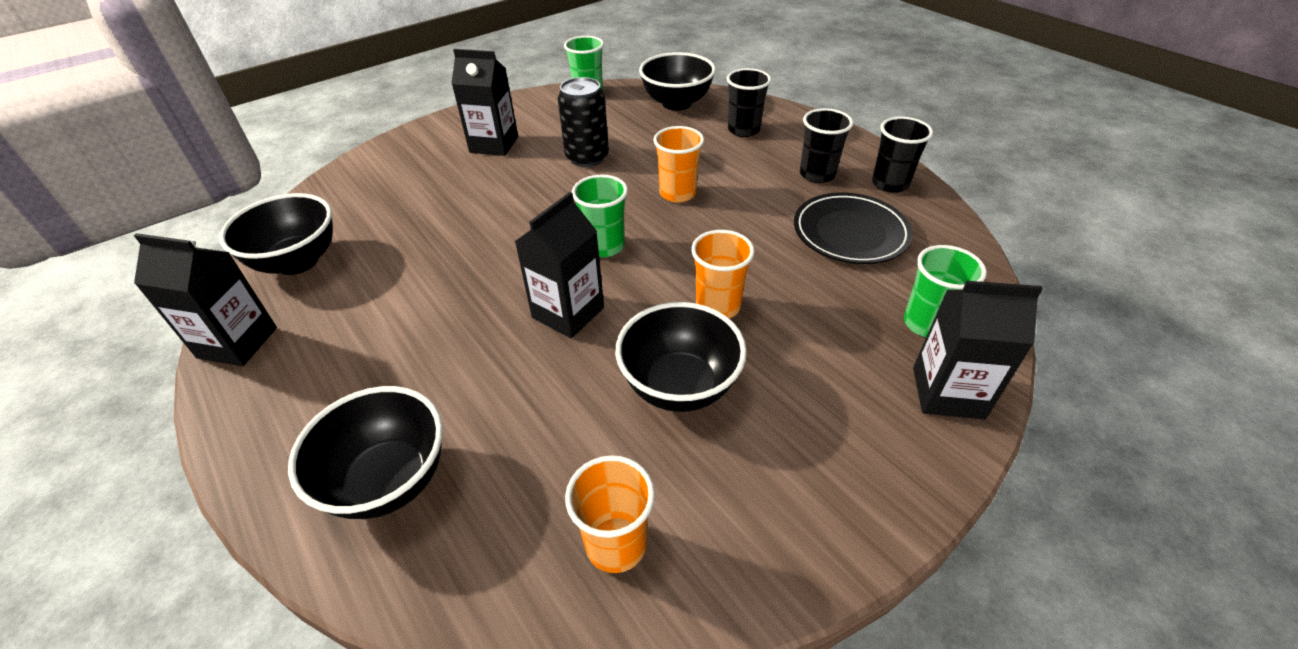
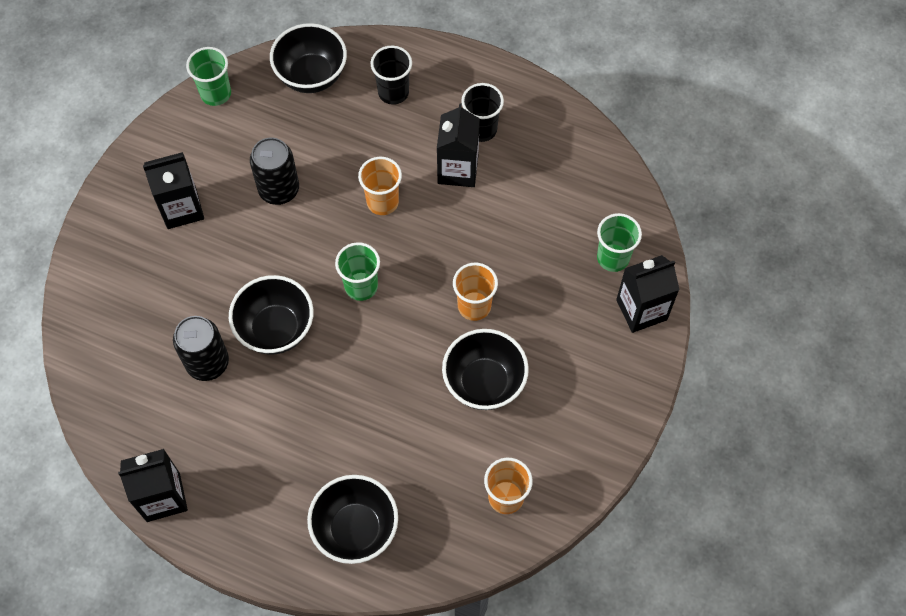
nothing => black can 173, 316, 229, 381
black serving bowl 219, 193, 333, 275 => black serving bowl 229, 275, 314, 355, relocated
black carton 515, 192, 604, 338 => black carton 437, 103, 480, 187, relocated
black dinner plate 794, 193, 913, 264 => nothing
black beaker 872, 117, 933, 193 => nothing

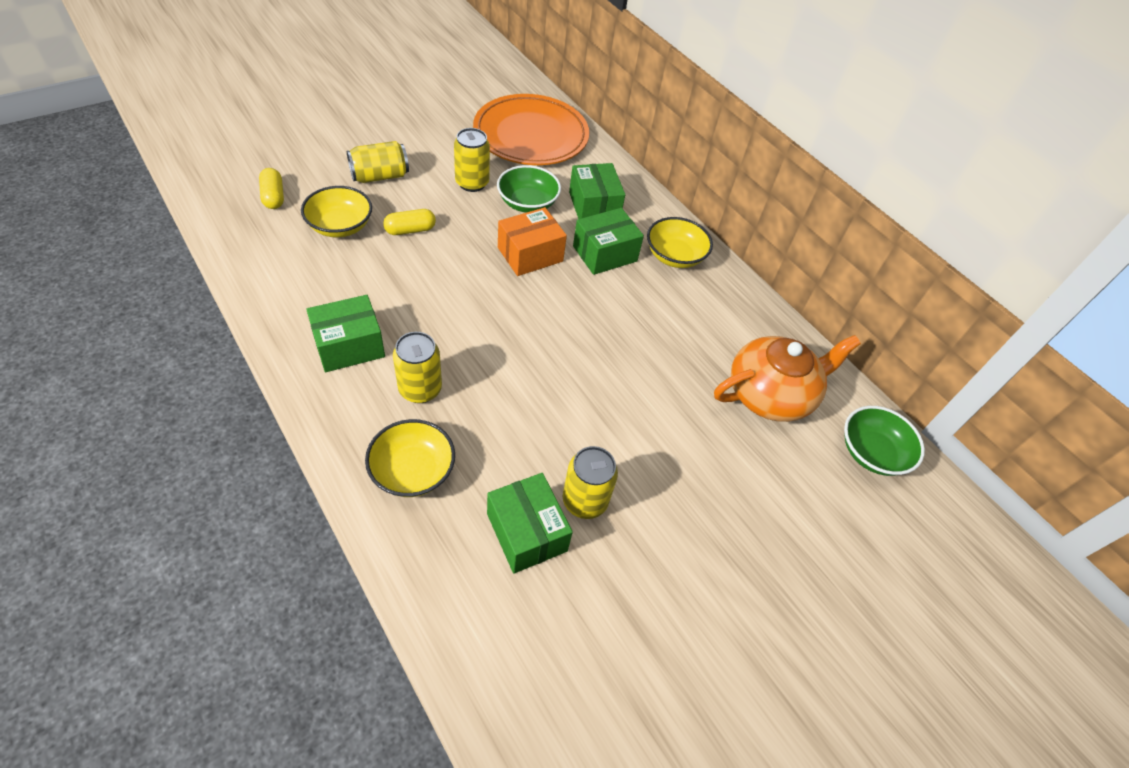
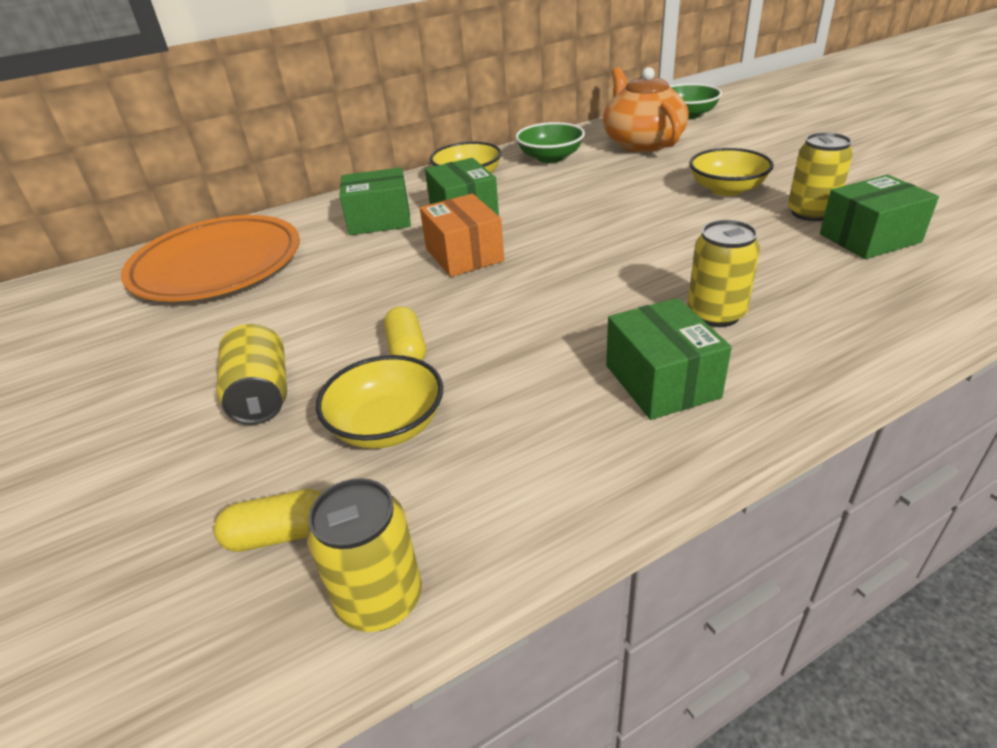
bright yellow can 454, 128, 490, 192 => bright yellow can 307, 478, 422, 632, relocated
emerald serving bowl 497, 165, 561, 213 => emerald serving bowl 515, 122, 585, 163, relocated
bright yellow serving bowl 365, 419, 455, 497 => bright yellow serving bowl 689, 148, 774, 196, relocated

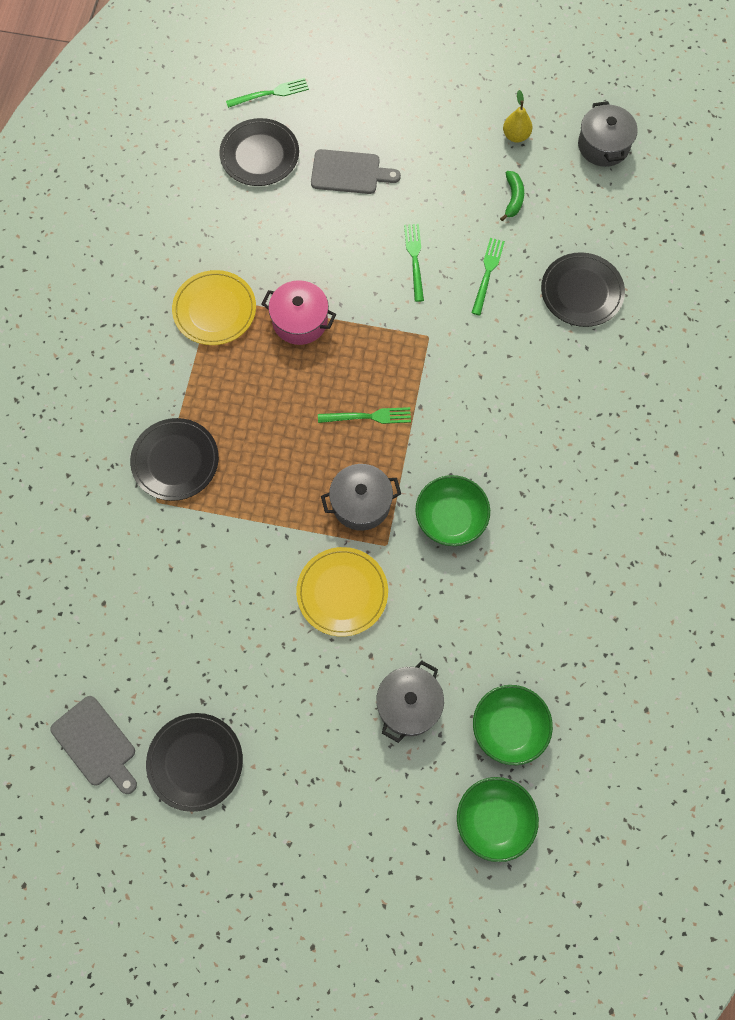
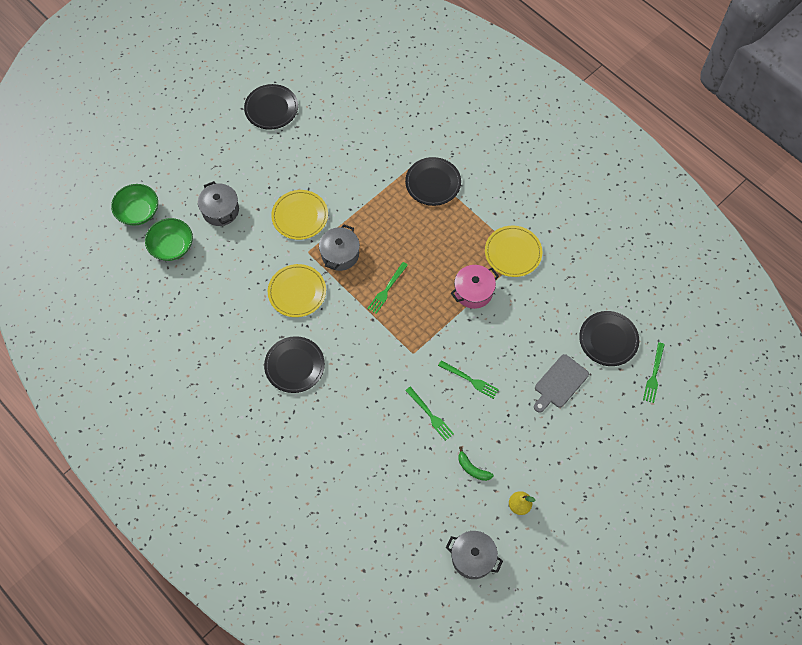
black dinner plate 541, 252, 625, 327 => black dinner plate 264, 336, 325, 393, relocated
emerald serving bowl 415, 475, 490, 546 => bright yellow dinner plate 268, 264, 326, 317
gray chopping board 50, 696, 137, 794 => nothing

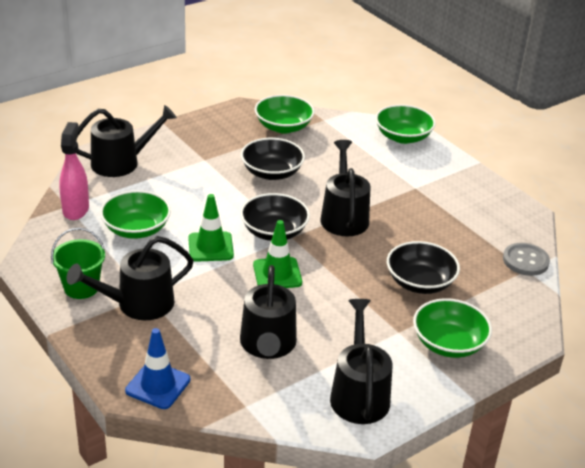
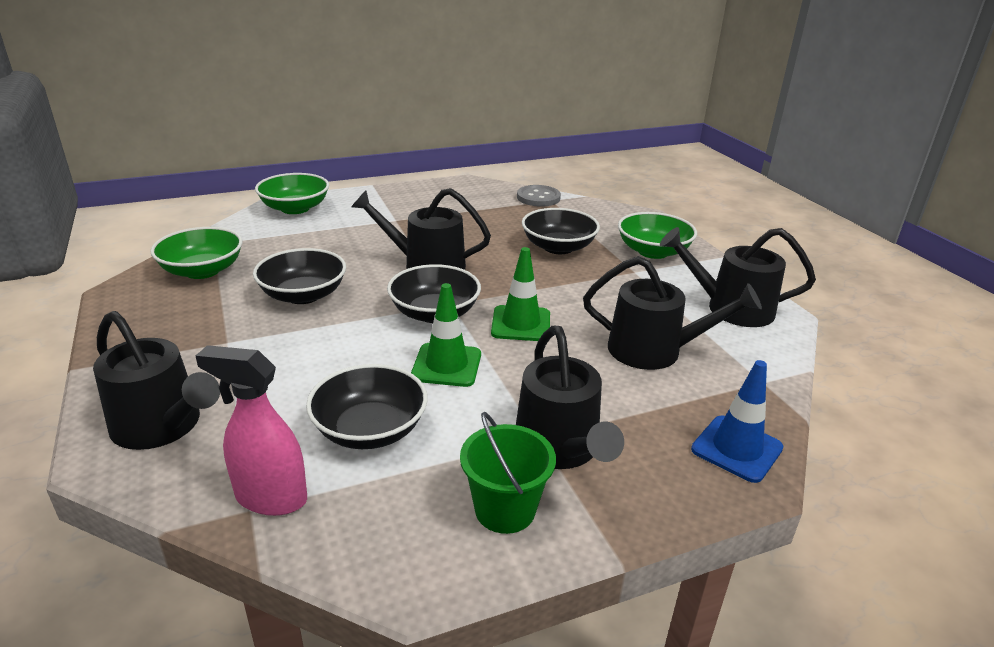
black sprinkling can 76, 105, 177, 177 => black sprinkling can 93, 311, 220, 450, 135 degrees clockwise
emerald serving bowl 100, 190, 171, 239 => black serving bowl 306, 364, 428, 449

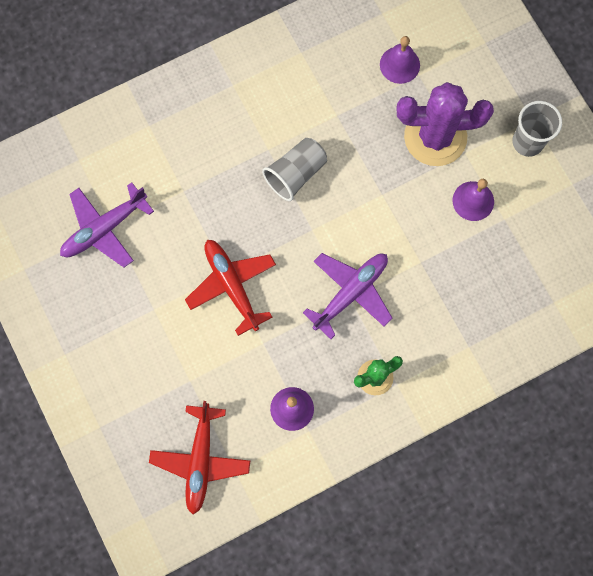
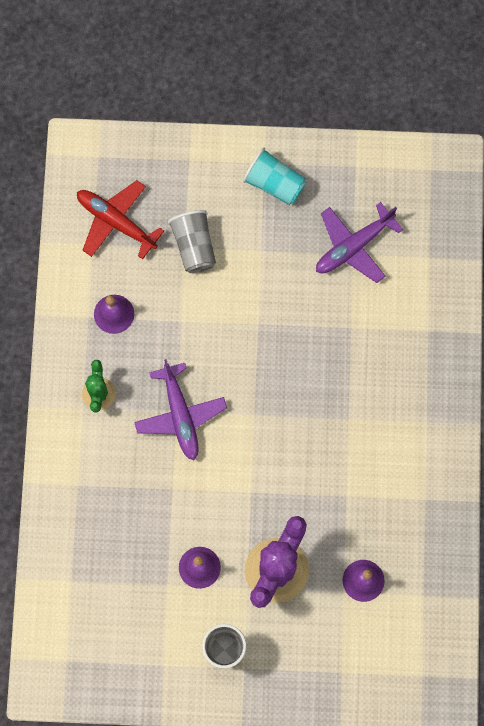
gray beaker 262, 138, 327, 201 => gray beaker 168, 210, 216, 273, relocated
nothing => aqua beaker 243, 148, 306, 205
violet plane 60, 183, 154, 267 => violet plane 316, 202, 403, 283, 120 degrees counterclockwise
scarlet plane 185, 240, 276, 336 => nothing

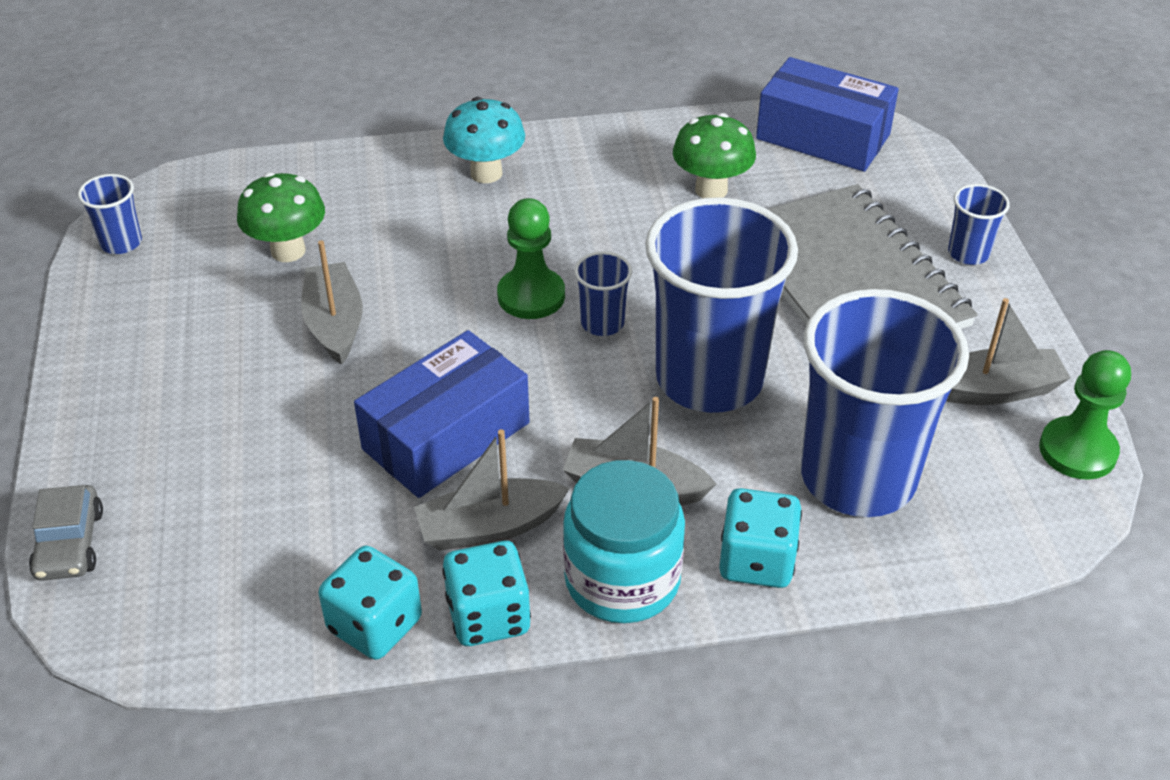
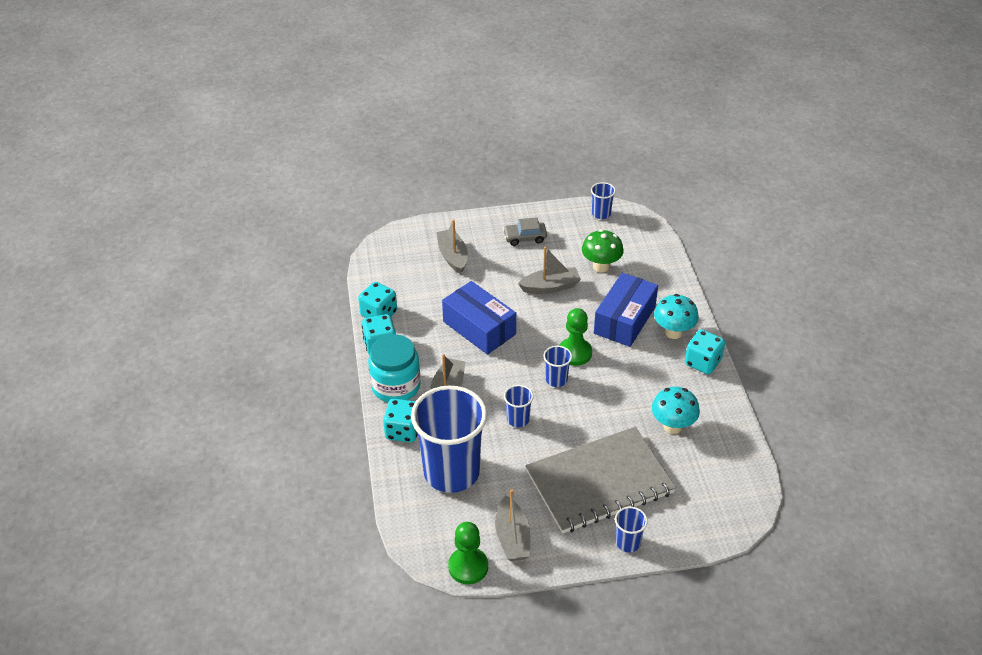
gray toy boat 414, 429, 570, 551 => gray toy boat 436, 219, 468, 274, relocated
gray car 29, 485, 103, 581 => gray car 503, 217, 547, 246, relocated
royal blue beaker 645, 197, 798, 413 => royal blue beaker 504, 385, 534, 427, x0.42
royal blue package 756, 57, 899, 172 => royal blue package 594, 273, 658, 347, relocated
emerald mushroom 673, 113, 756, 198 => aqua mushroom 652, 387, 700, 434
nothing => aqua die 685, 329, 725, 374

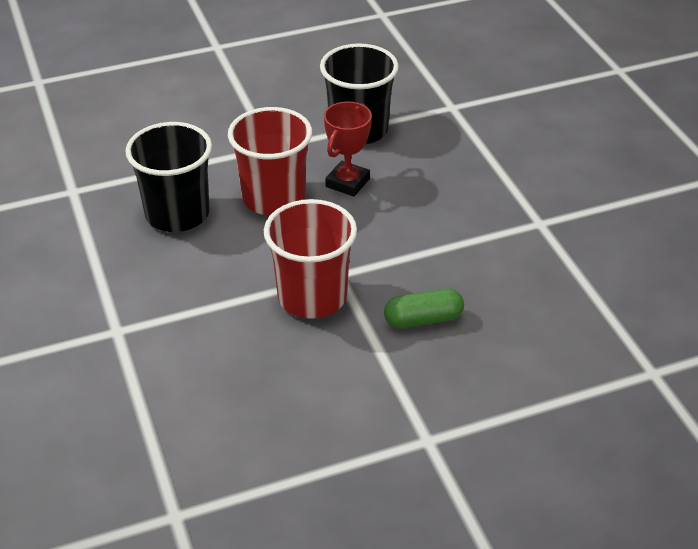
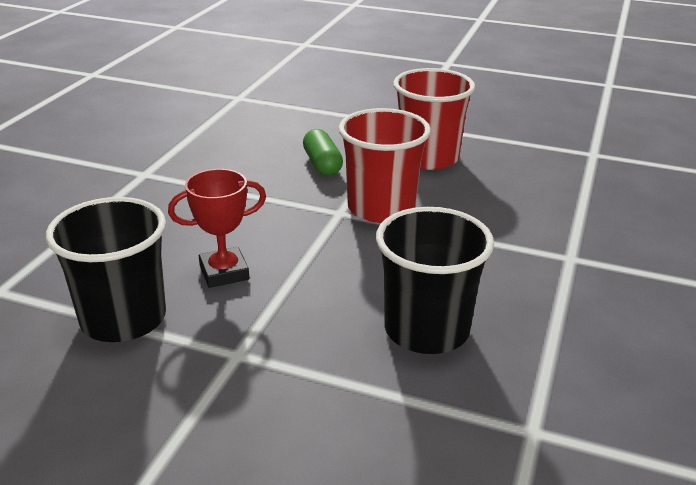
emerald pill shape 384, 289, 464, 328 => emerald pill shape 303, 129, 343, 176, 45 degrees clockwise
scarlet beaker 228, 107, 312, 216 => scarlet beaker 393, 68, 475, 170, relocated

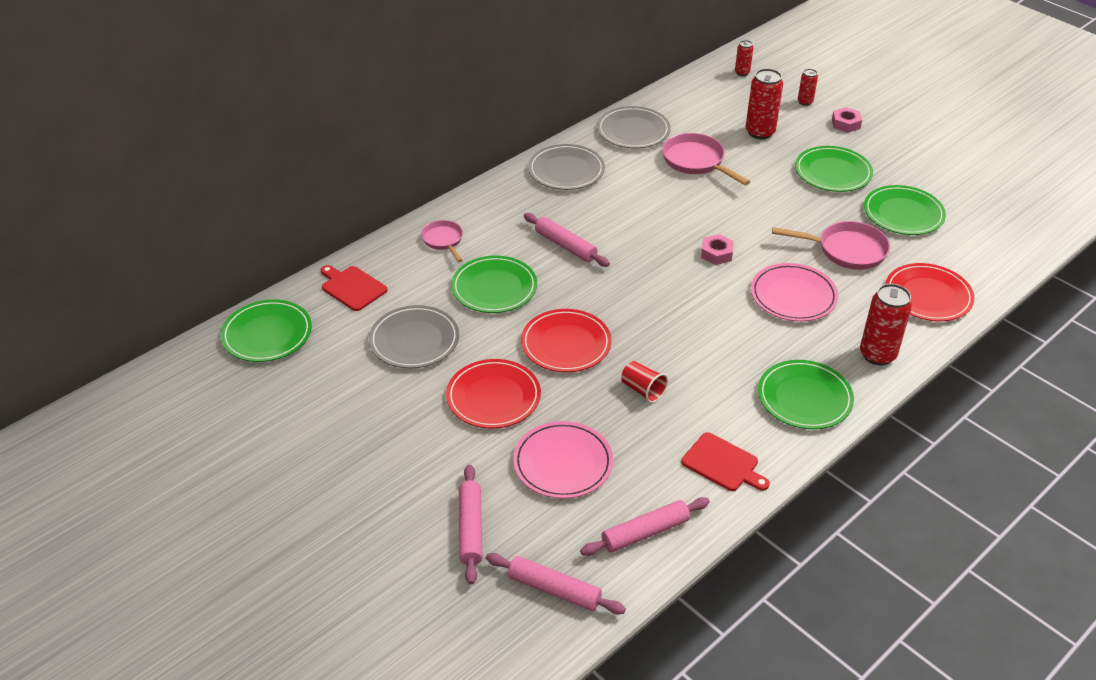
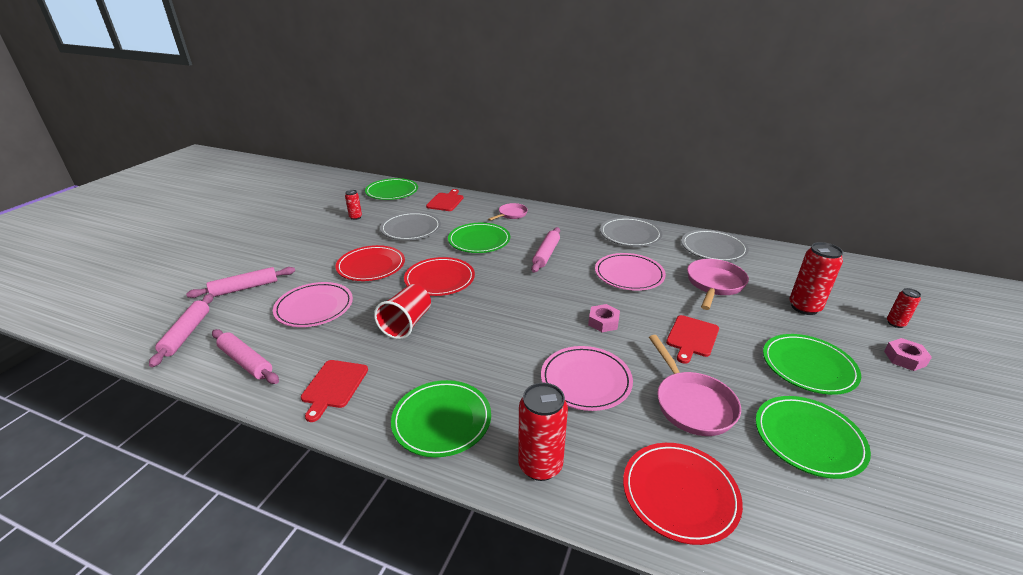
scarlet can 735, 40, 753, 76 => scarlet can 345, 190, 362, 220, relocated
scarlet beaker 621, 361, 668, 403 => scarlet beaker 374, 284, 431, 339, x1.52
nothing => rosy dinner plate 595, 253, 666, 291
nothing => scarlet chopping board 666, 315, 719, 364

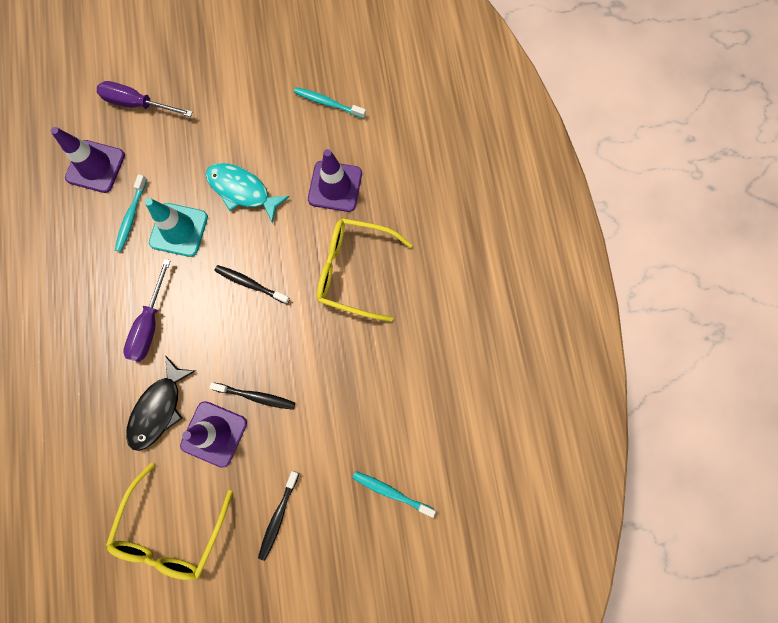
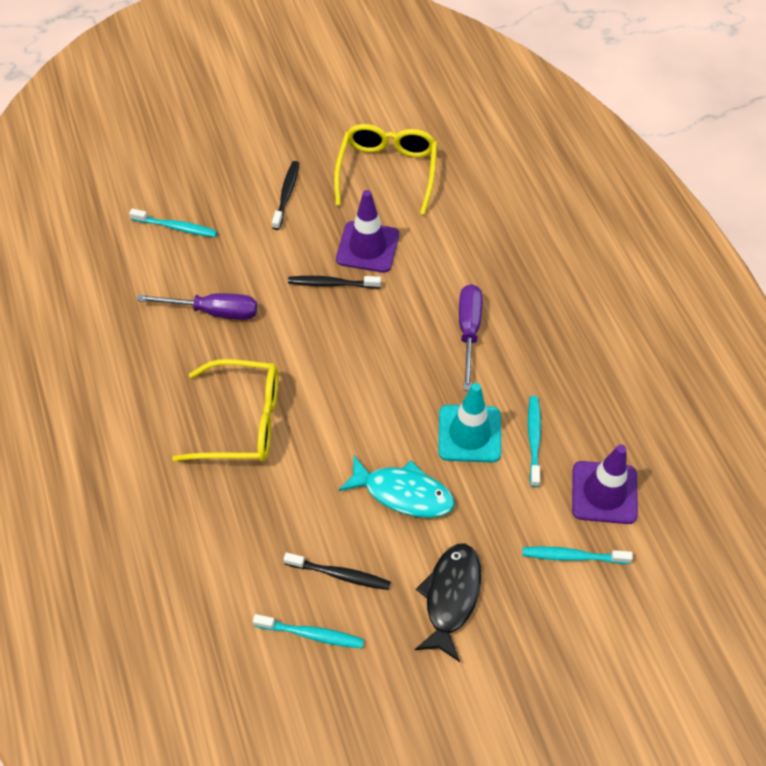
violet flat screwdriver 97, 81, 193, 117 => violet flat screwdriver 137, 293, 257, 320, relocated
black tooth brush 214, 265, 290, 304 => black tooth brush 283, 552, 391, 590, relocated
black fish figure 126, 356, 196, 451 => black fish figure 415, 544, 481, 662, relocated
nothing => aqua tooth brush 522, 546, 633, 564
violet traffic cone 308, 149, 362, 212 => nothing

